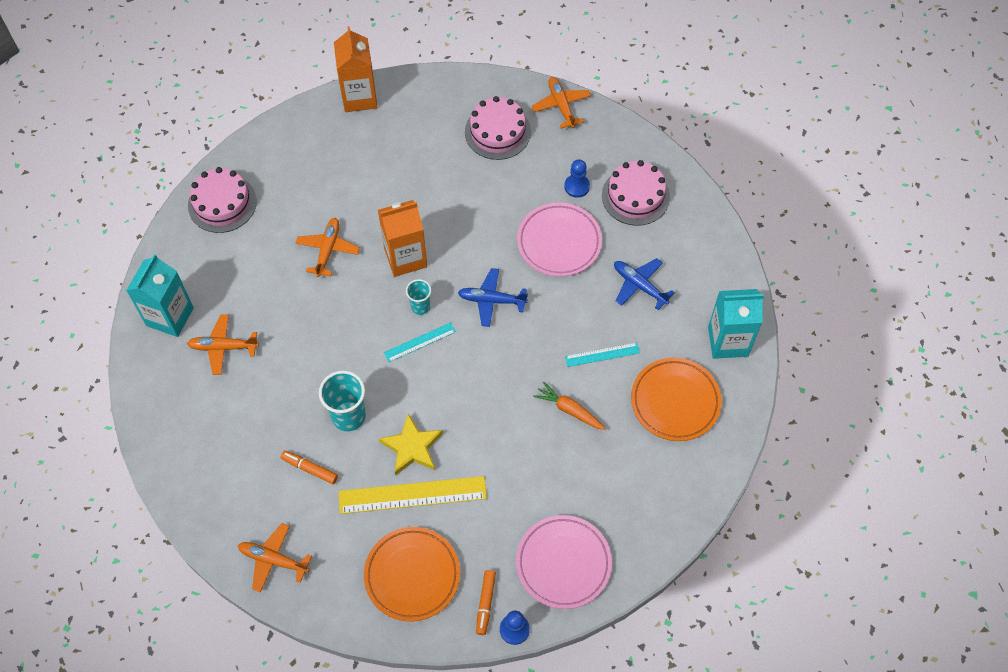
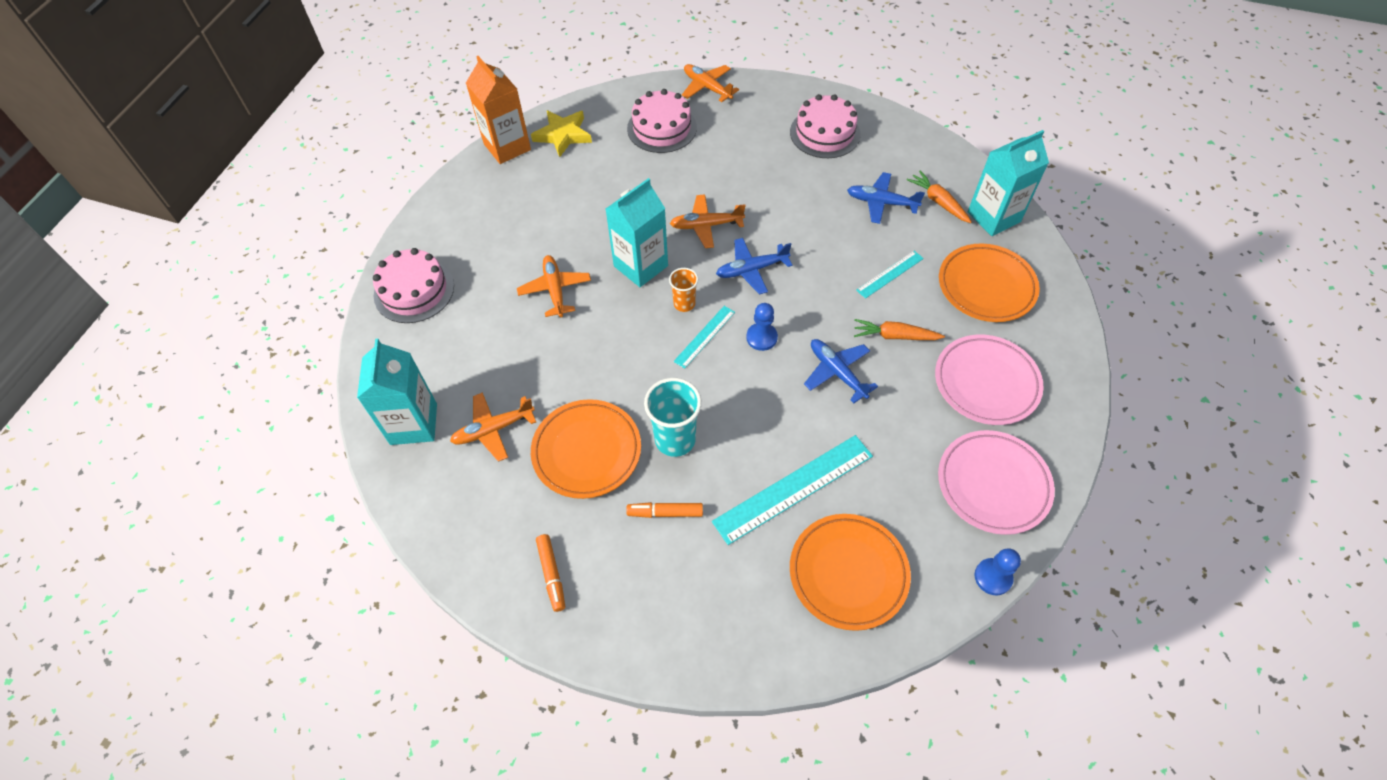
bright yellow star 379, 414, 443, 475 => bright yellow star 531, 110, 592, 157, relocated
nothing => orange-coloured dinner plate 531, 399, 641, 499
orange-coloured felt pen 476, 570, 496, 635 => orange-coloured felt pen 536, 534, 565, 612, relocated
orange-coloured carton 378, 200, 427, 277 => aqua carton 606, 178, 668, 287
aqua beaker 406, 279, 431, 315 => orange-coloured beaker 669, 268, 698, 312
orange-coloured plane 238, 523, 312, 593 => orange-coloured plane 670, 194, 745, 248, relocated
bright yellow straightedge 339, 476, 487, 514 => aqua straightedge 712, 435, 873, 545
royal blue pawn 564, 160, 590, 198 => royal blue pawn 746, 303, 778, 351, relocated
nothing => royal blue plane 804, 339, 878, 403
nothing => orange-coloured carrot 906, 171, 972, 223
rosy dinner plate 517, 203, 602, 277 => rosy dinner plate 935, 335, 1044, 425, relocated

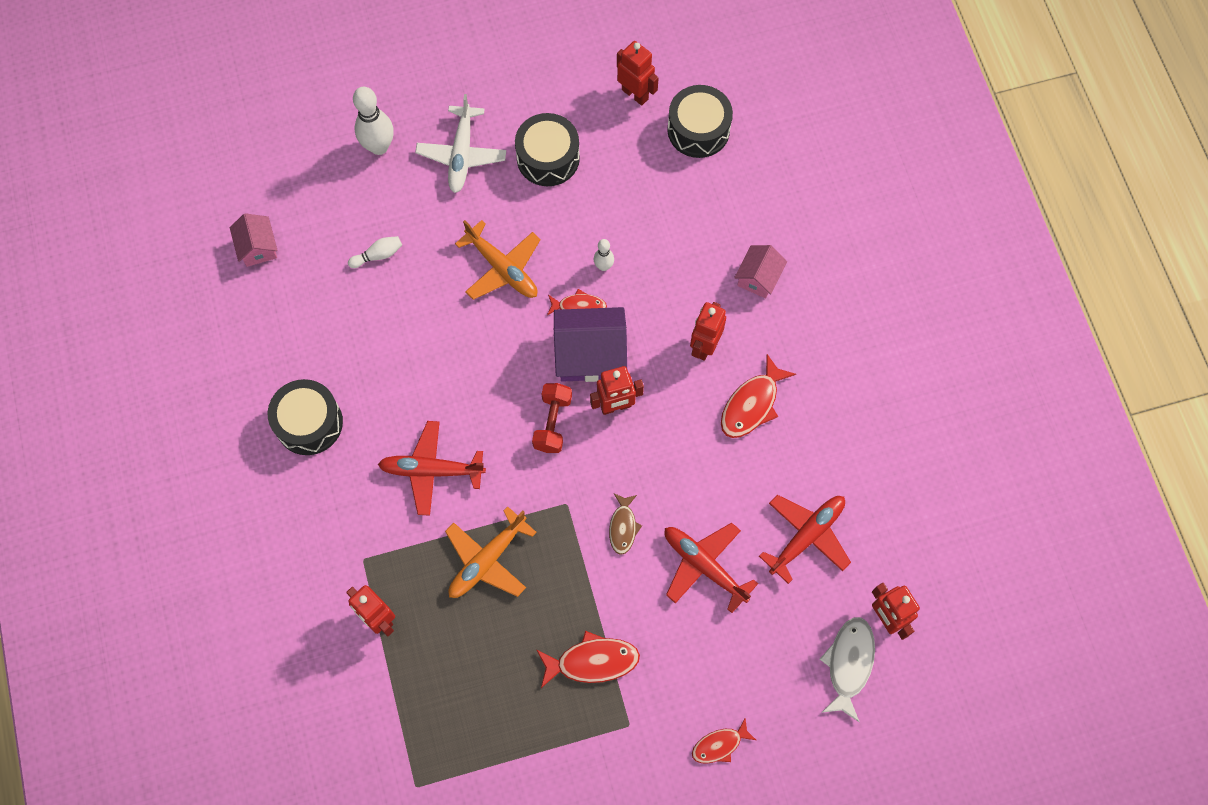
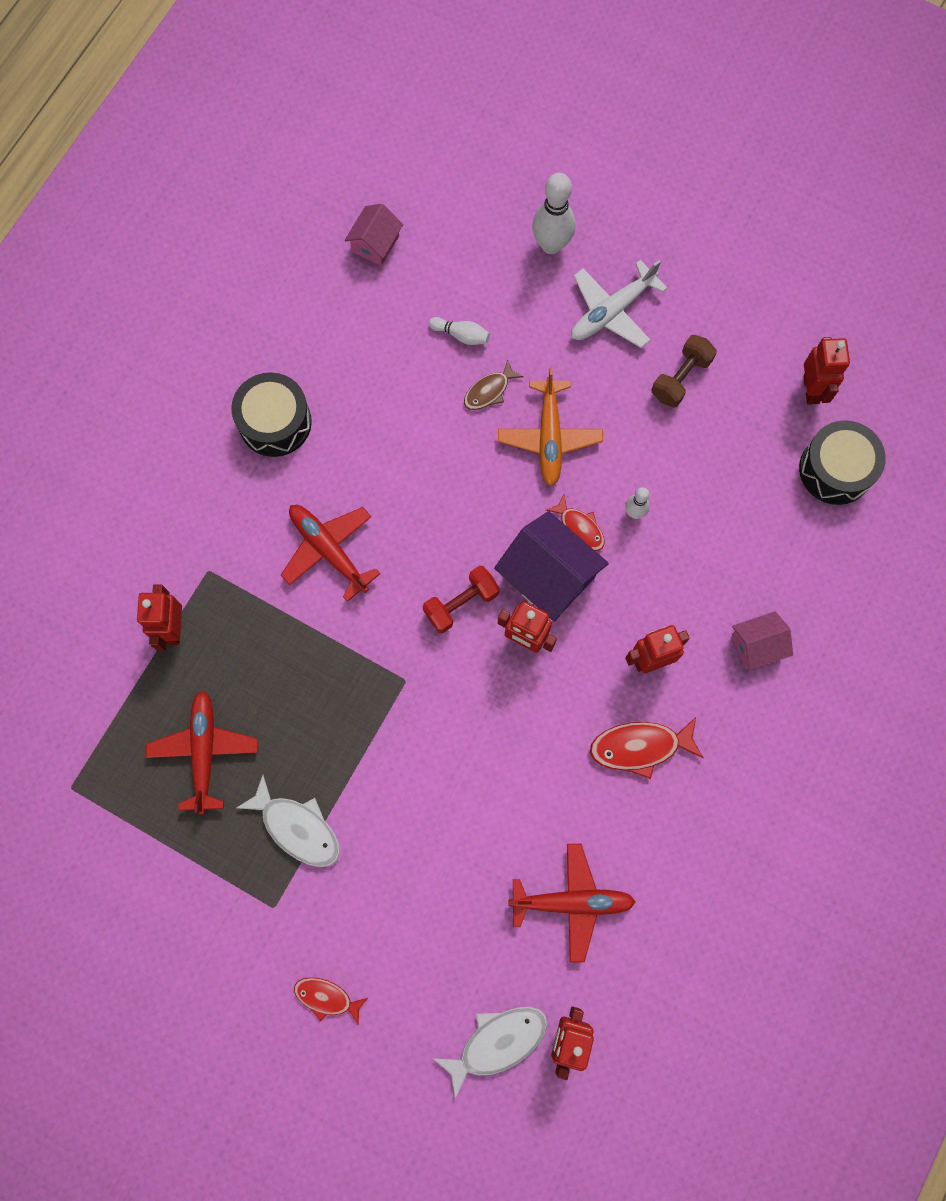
scarlet plane 665, 523, 758, 613 => scarlet plane 146, 690, 258, 815, relocated
scarlet fish figure 537, 631, 640, 688 => pure white fish figure 237, 775, 340, 867
dark brown fish figure 609, 493, 642, 555 => dark brown fish figure 464, 359, 524, 410, relocated
black drum 515, 113, 580, 186 => dark brown free weight 651, 335, 717, 408
orange-coloured plane 445, 506, 537, 598 => nothing

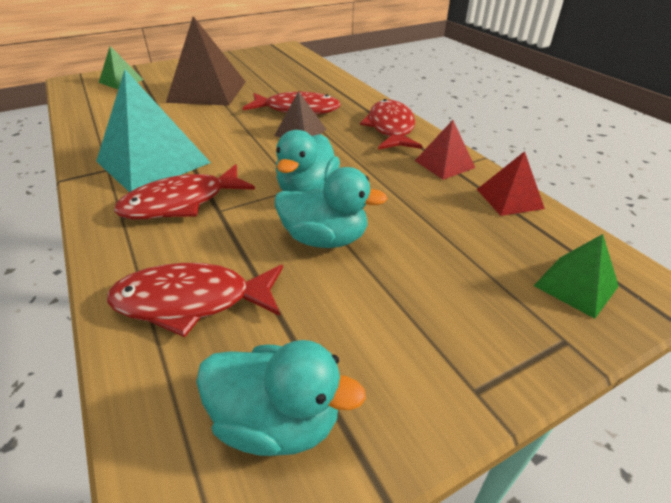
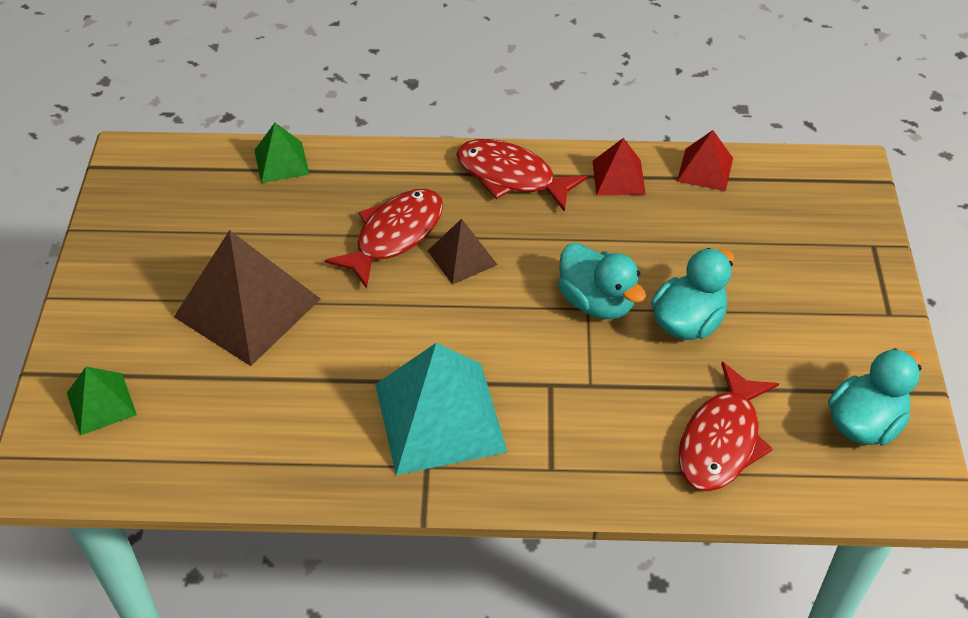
emerald solid pyramid 534, 234, 619, 319 => emerald solid pyramid 254, 123, 310, 183, relocated
scarlet fish figure 114, 164, 255, 219 => nothing

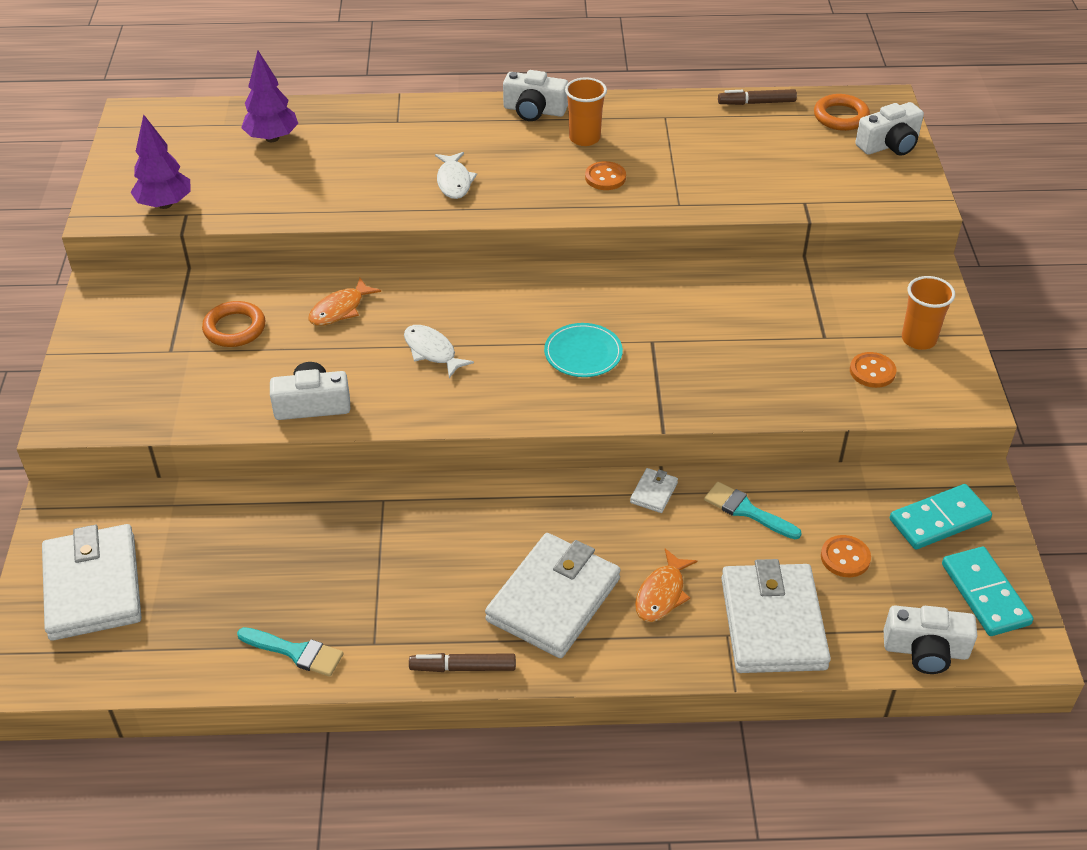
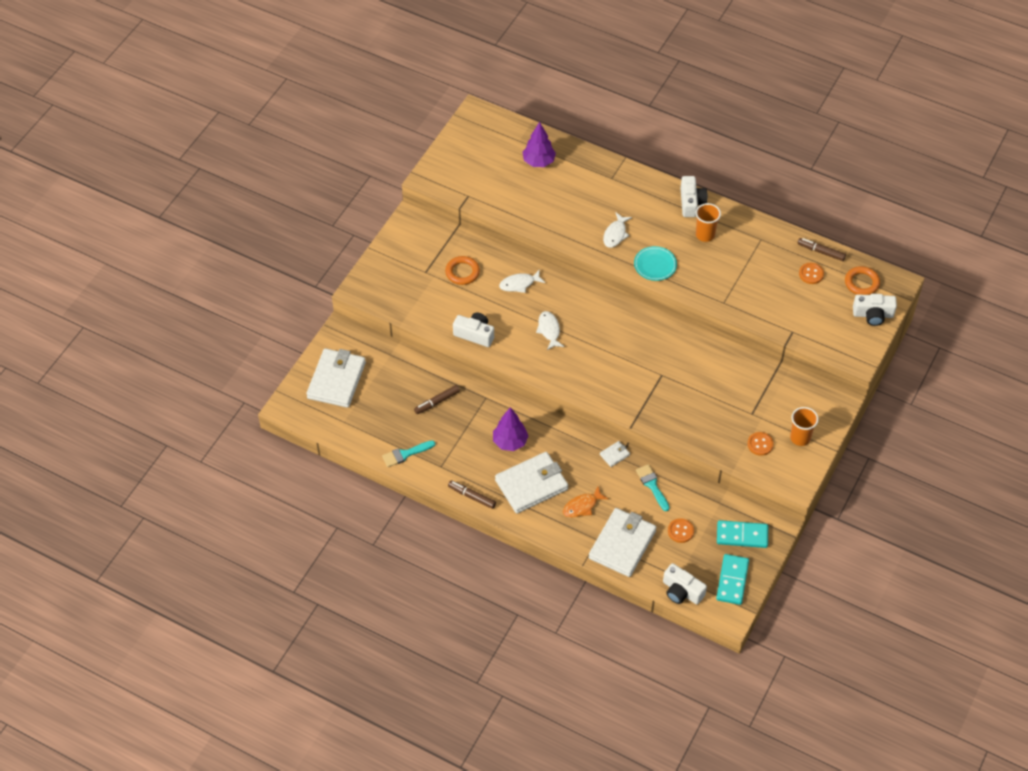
aqua paintbrush 237, 627, 344, 677 => aqua paintbrush 382, 440, 435, 467, 105 degrees clockwise
nothing => dark brown felt pen 414, 385, 460, 414
violet tree 131, 114, 191, 209 => violet tree 493, 407, 528, 451, relocated
orange-coloured fish figure 309, 278, 381, 326 => pure white fish figure 499, 270, 545, 293
aqua dinner plate 544, 323, 623, 377 => aqua dinner plate 634, 246, 677, 281, relocated
pure white photo camera 503, 70, 568, 121 => pure white photo camera 681, 176, 707, 217, 135 degrees counterclockwise
orange-coloured shirt button 585, 161, 626, 190 => orange-coloured shirt button 799, 263, 824, 284, relocated

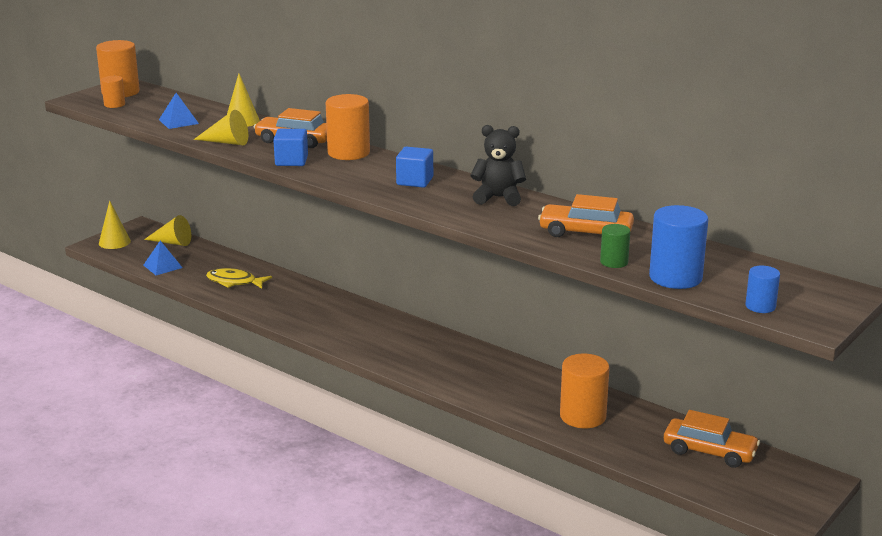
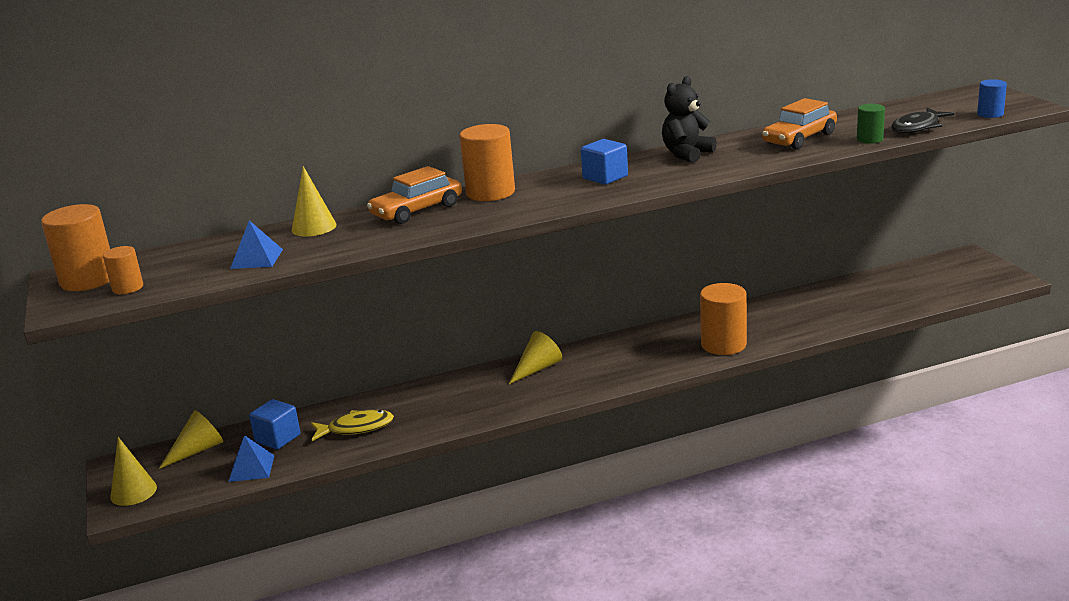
royal blue solid cube 273, 129, 308, 166 => royal blue solid cube 249, 399, 300, 449, relocated
bright yellow fish figure 206, 268, 272, 289 => bright yellow fish figure 311, 410, 394, 441, 150 degrees counterclockwise
bright yellow solid cone 194, 110, 248, 145 => bright yellow solid cone 509, 331, 562, 384, relocated
orange-coloured cylinder 560, 354, 610, 428 => orange-coloured cylinder 700, 283, 747, 355, relocated
royal blue cylinder 649, 205, 708, 289 => black fish figure 891, 108, 954, 133
orange-coloured car 664, 410, 760, 468 => nothing

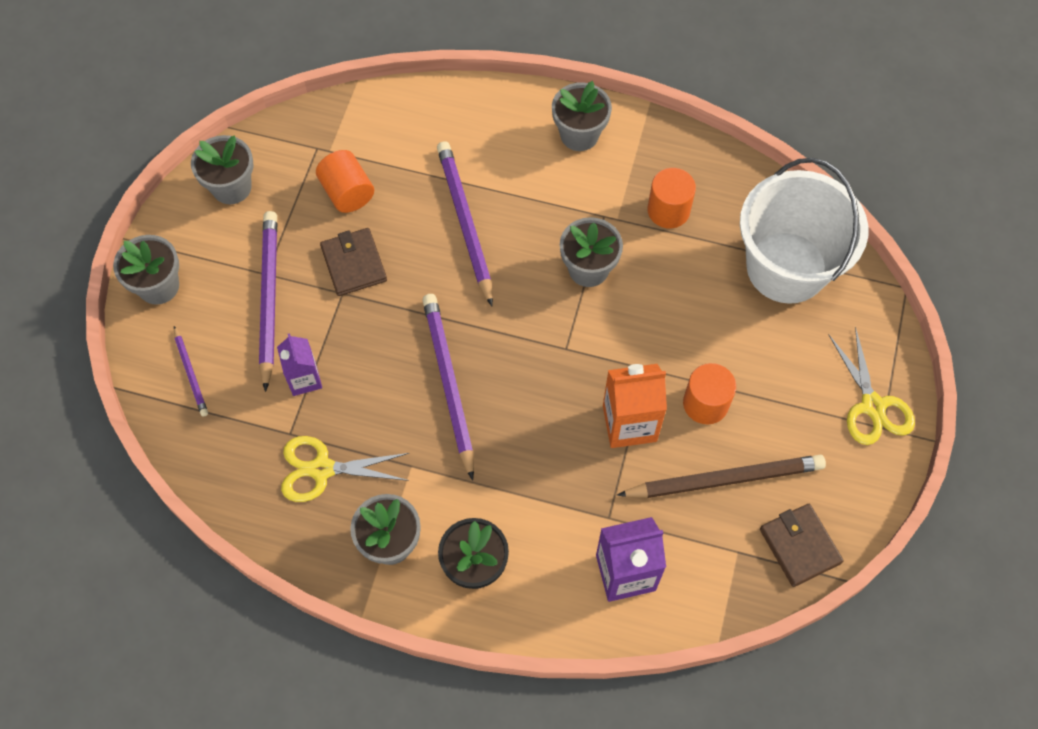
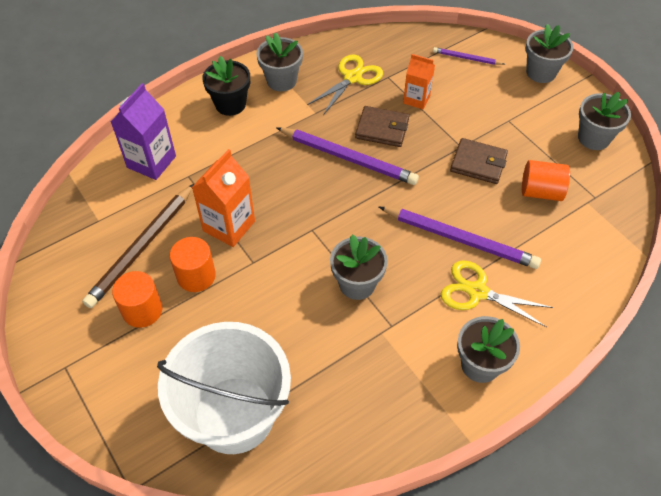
orange-coloured cylinder 648, 168, 696, 229 => orange-coloured cylinder 112, 271, 163, 328, relocated
dark brown wallet 760, 504, 844, 587 => dark brown wallet 355, 106, 409, 147, relocated
violet carton 277, 333, 322, 396 => orange-coloured carton 403, 54, 435, 109
bright yellow scissors 829, 327, 915, 445 => bright yellow scissors 441, 260, 553, 328, relocated
violet wooden pencil 259, 211, 277, 392 => nothing

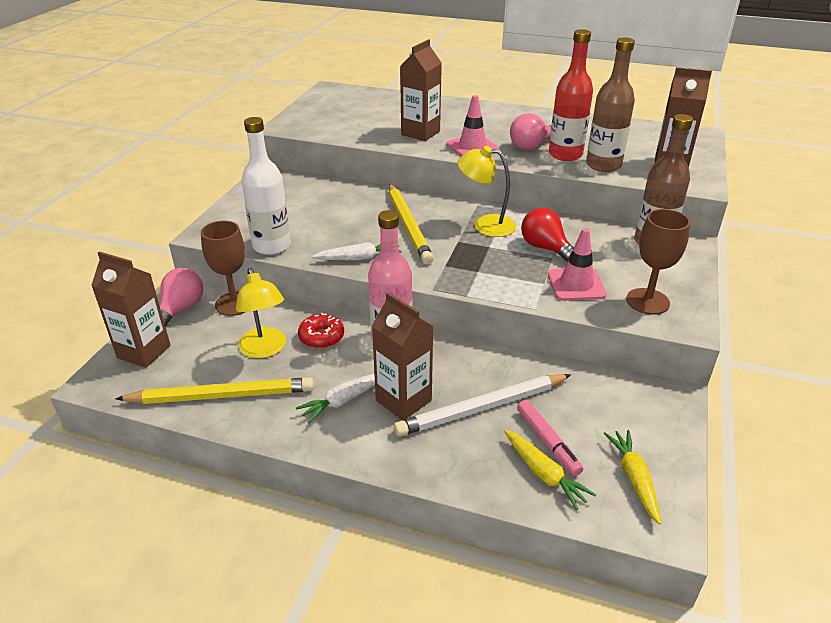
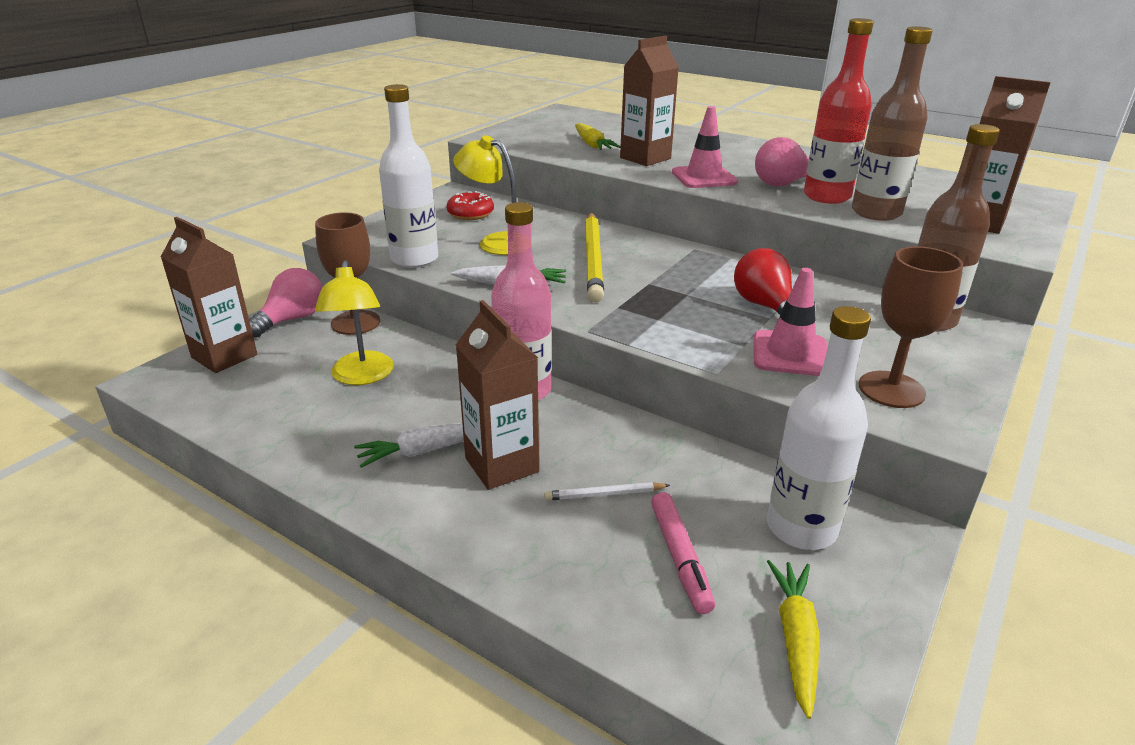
scarlet glazed donut 298, 313, 344, 349 => scarlet glazed donut 446, 191, 494, 220, relocated
bright yellow lamp 457, 146, 516, 237 => bright yellow lamp 453, 135, 517, 255, relocated
pure white wooden pencil 394, 374, 571, 436 => pure white wooden pencil 544, 482, 670, 501, x0.45
bright yellow carrot 504, 430, 596, 510 => bright yellow carrot 575, 123, 621, 150, relocated
nothing => pure white bottle 767, 306, 871, 550
bright yellow wooden pencil 115, 377, 314, 404 => nothing

